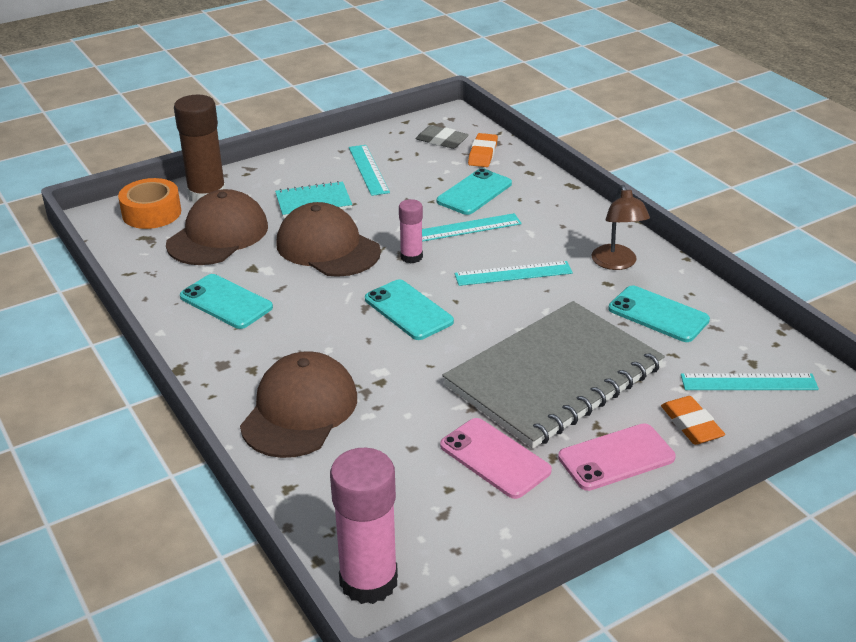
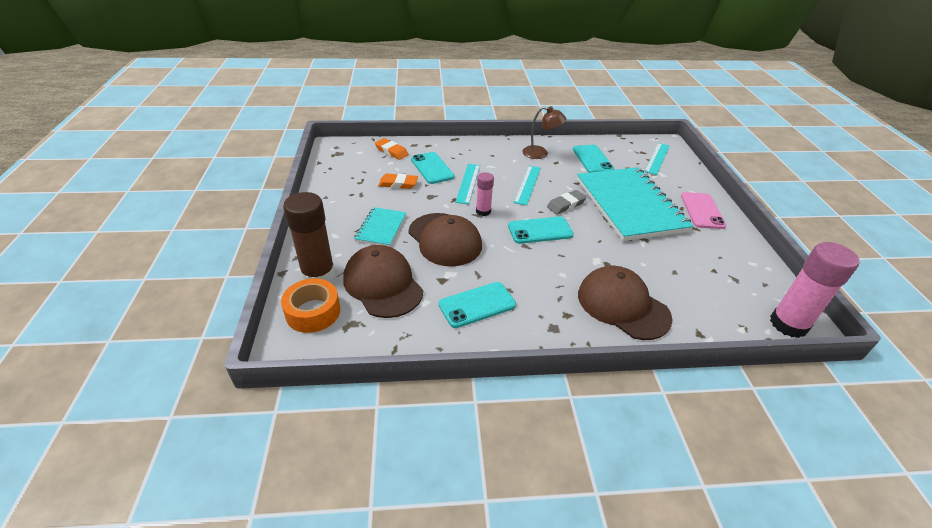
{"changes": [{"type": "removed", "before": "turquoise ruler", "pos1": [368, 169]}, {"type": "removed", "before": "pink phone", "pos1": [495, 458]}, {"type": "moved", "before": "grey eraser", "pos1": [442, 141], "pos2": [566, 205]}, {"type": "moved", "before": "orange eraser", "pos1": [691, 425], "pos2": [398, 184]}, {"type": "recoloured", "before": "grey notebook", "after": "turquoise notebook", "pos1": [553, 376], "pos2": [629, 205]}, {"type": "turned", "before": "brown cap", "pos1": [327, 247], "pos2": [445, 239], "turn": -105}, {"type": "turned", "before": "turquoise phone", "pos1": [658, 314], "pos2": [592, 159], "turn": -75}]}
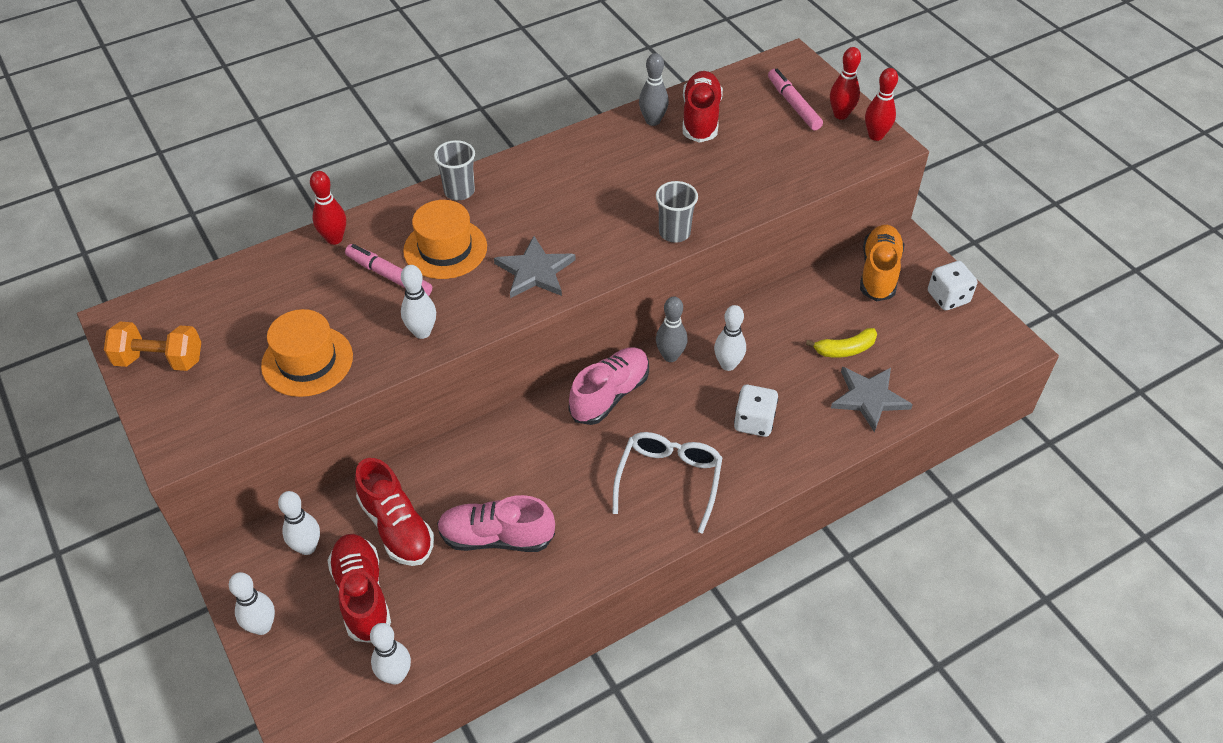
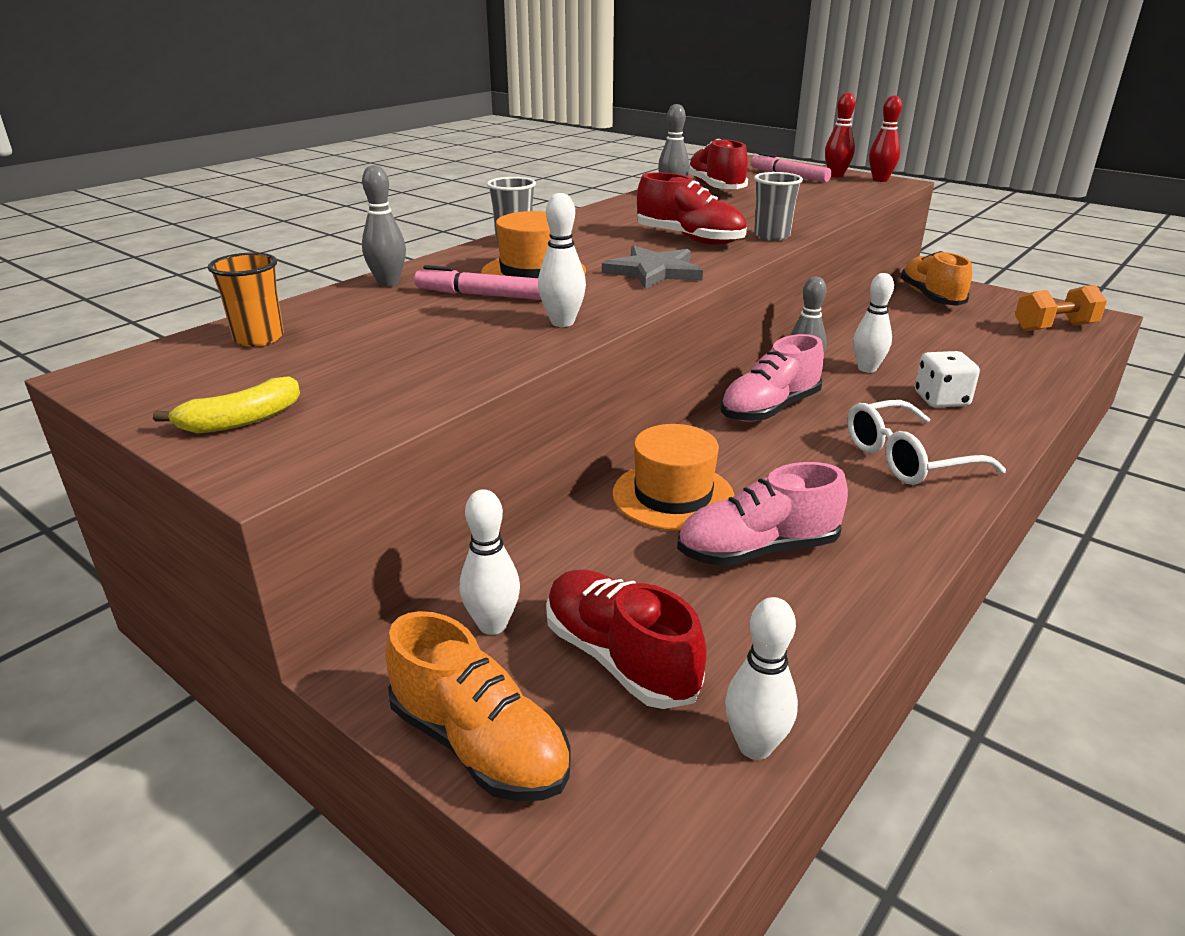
{"changes": [{"type": "removed", "before": "grey star", "pos1": [869, 398]}, {"type": "removed", "before": "white dice", "pos1": [948, 297]}, {"type": "added", "after": "orange cup", "pos2": [259, 338]}, {"type": "moved", "before": "orange dumbbell", "pos1": [160, 360], "pos2": [1054, 327]}, {"type": "moved", "before": "orange hat", "pos1": [307, 361], "pos2": [673, 495]}, {"type": "moved", "before": "red shoe", "pos1": [397, 527], "pos2": [690, 239]}, {"type": "moved", "before": "yellow banana", "pos1": [844, 349], "pos2": [241, 420]}, {"type": "replaced", "before": "white bowling pin", "after": "orange shoe", "pos1": [262, 626], "pos2": [479, 744]}, {"type": "recoloured", "before": "red bowling pin", "after": "grey bowling pin", "pos1": [334, 239], "pos2": [388, 283]}, {"type": "turned", "before": "pink shoe", "pos1": [610, 395], "pos2": [769, 409], "turn": -150}, {"type": "turned", "before": "white glasses", "pos1": [669, 481], "pos2": [908, 458], "turn": -105}]}
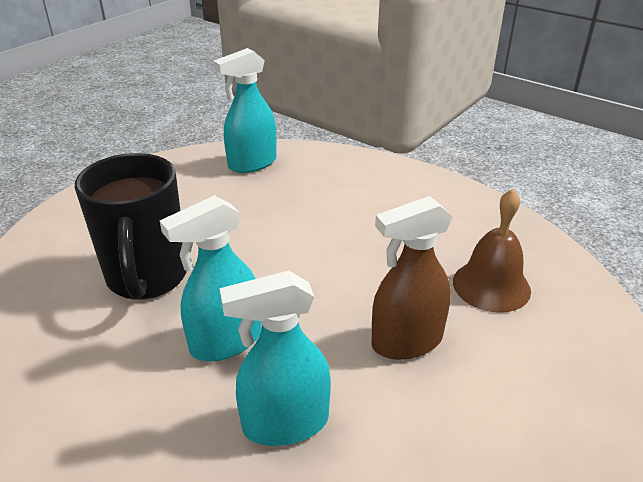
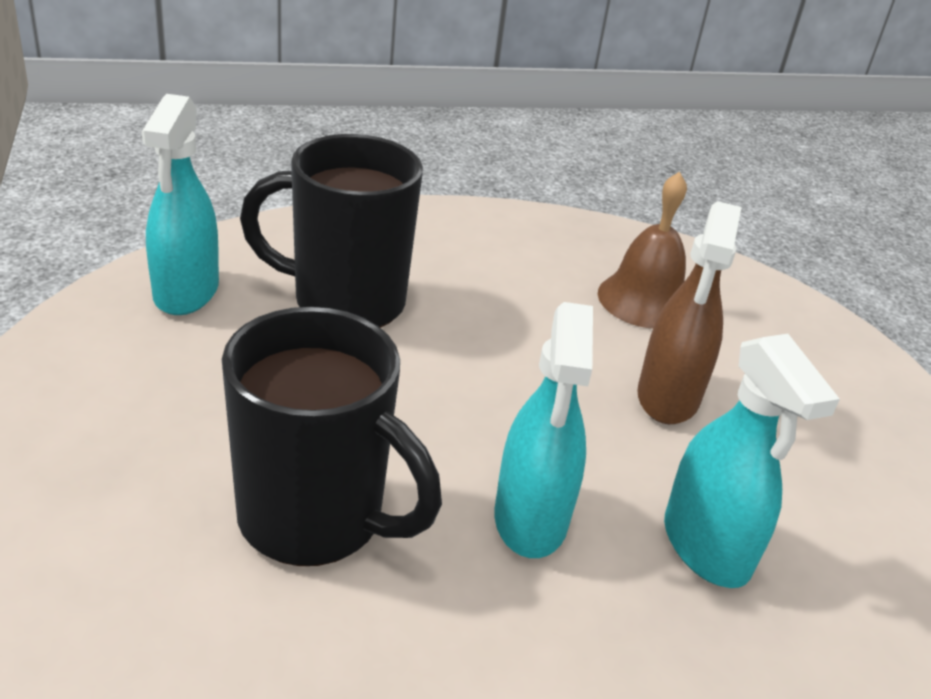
{"changes": [{"type": "added", "after": "black mug", "pos2": [345, 302]}, {"type": "turned", "before": "turquoise spray bottle", "pos1": [285, 423], "pos2": [706, 547], "turn": -45}]}
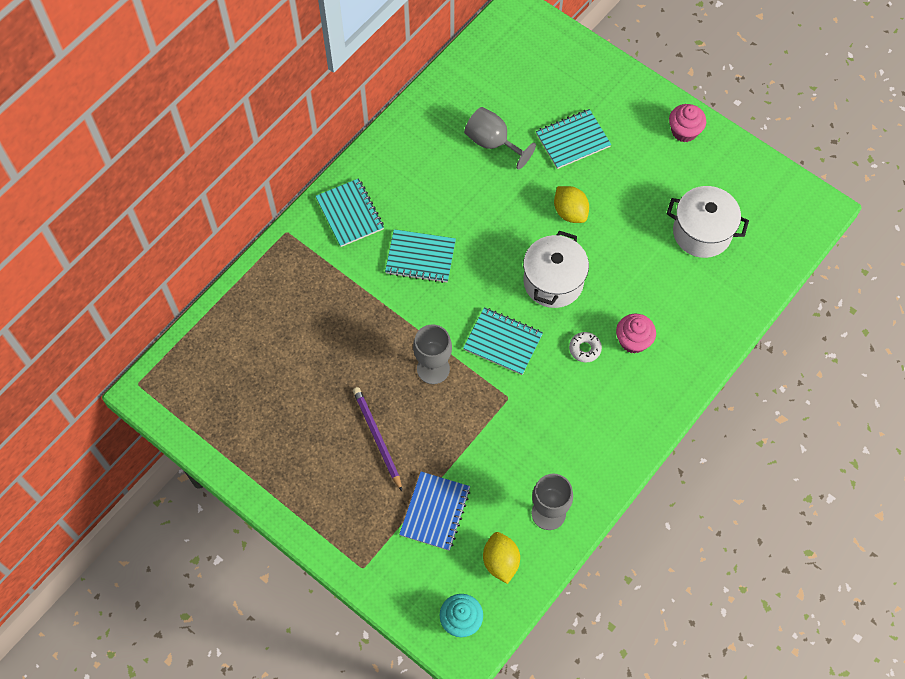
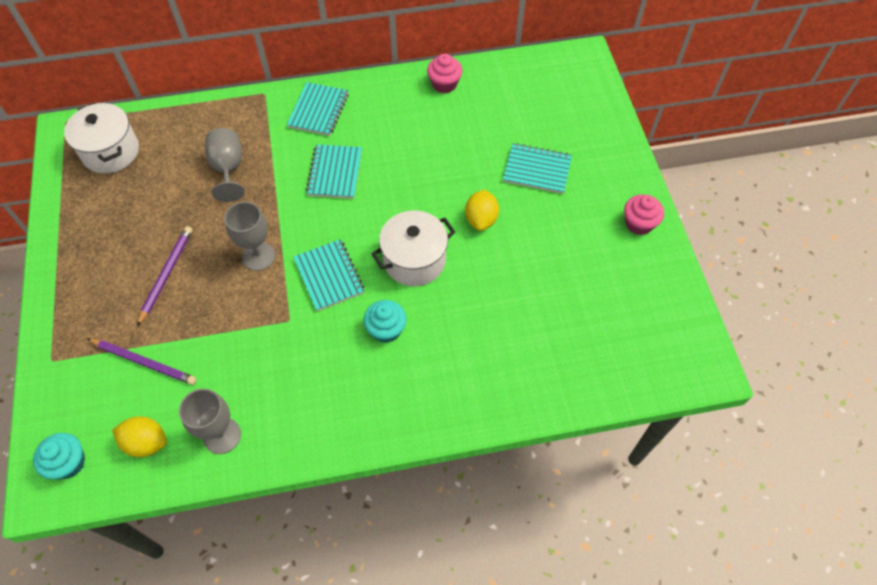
{"changes": [{"type": "moved", "before": "grey goblet", "pos1": [493, 143], "pos2": [228, 169]}, {"type": "moved", "before": "pink cupcake", "pos1": [633, 340], "pos2": [444, 84]}, {"type": "moved", "before": "white pot", "pos1": [702, 232], "pos2": [111, 152]}, {"type": "replaced", "before": "blue notebook", "after": "purple pencil", "pos1": [435, 512], "pos2": [144, 362]}, {"type": "replaced", "before": "white donut", "after": "turquoise cupcake", "pos1": [585, 349], "pos2": [386, 329]}, {"type": "turned", "before": "turquoise notebook", "pos1": [420, 257], "pos2": [335, 173], "turn": 45}, {"type": "turned", "before": "yellow lemon", "pos1": [500, 561], "pos2": [146, 442], "turn": 75}]}
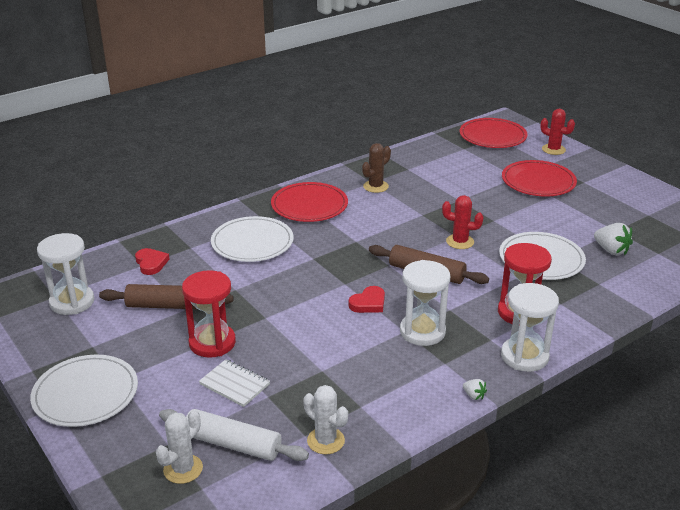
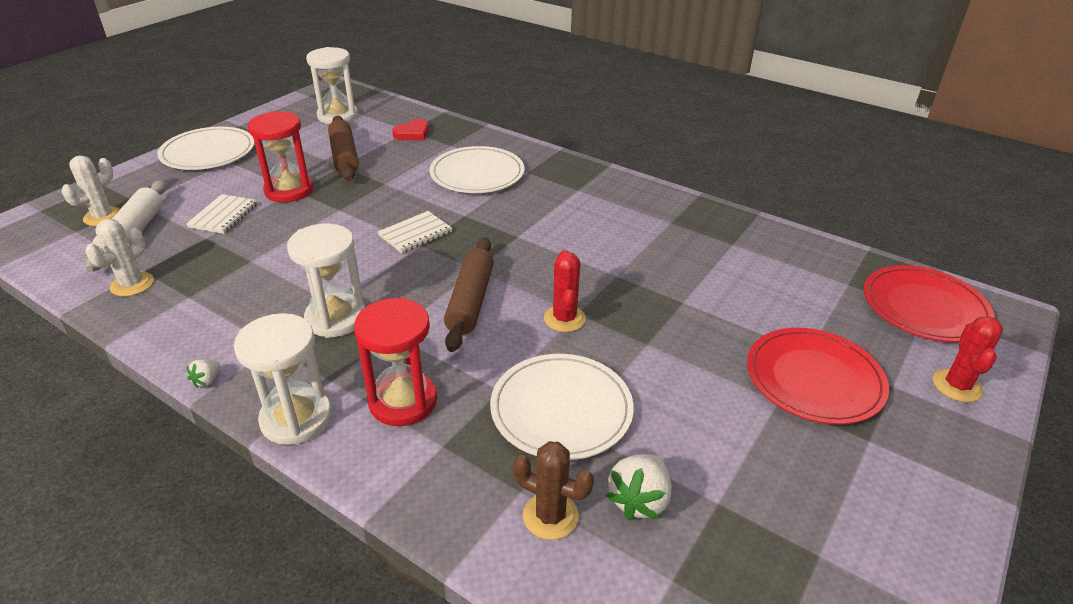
{"changes": [{"type": "removed", "before": "red plate", "pos1": [309, 205]}, {"type": "removed", "before": "red heart", "pos1": [368, 303]}, {"type": "added", "after": "white notebook", "pos2": [415, 234]}, {"type": "moved", "before": "brown cactus", "pos1": [375, 186], "pos2": [550, 516]}, {"type": "turned", "before": "white cactus", "pos1": [183, 469], "pos2": [103, 217], "turn": -75}]}
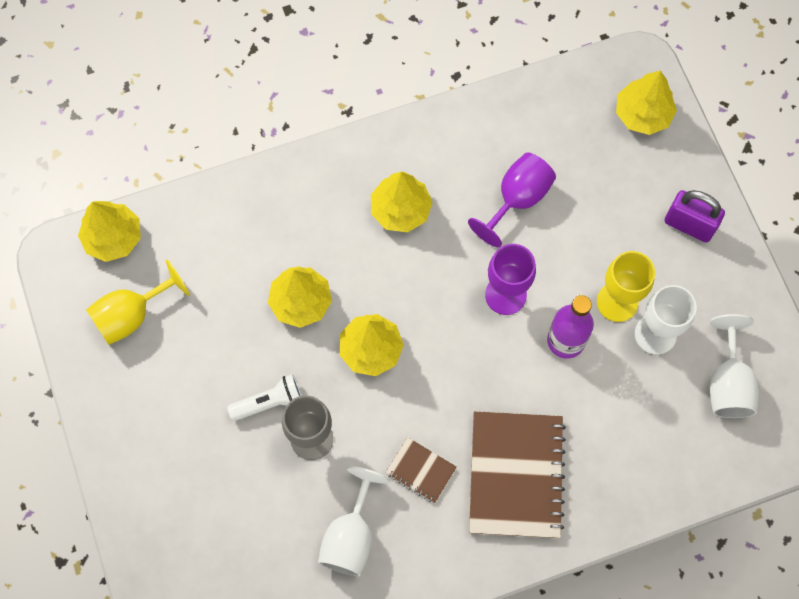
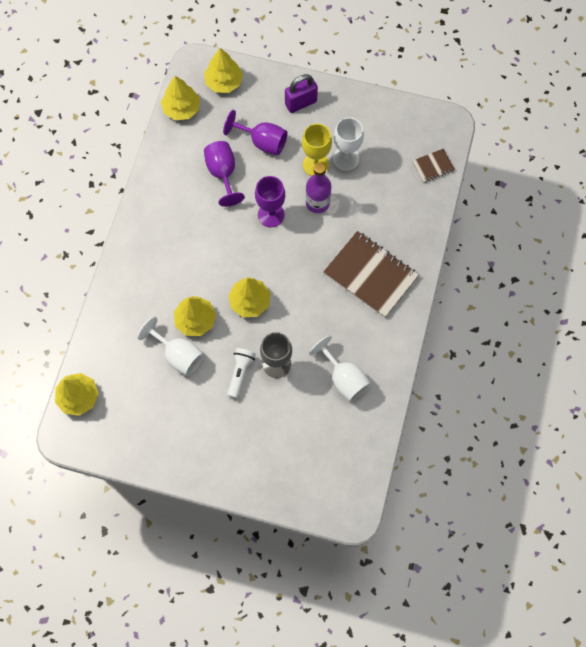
{"changes": [{"type": "removed", "before": "yellow goblet", "pos1": [132, 315]}, {"type": "added", "after": "purple goblet", "pos2": [262, 142]}, {"type": "moved", "before": "yellow tree", "pos1": [400, 209], "pos2": [181, 108]}, {"type": "moved", "before": "brown notebook", "pos1": [421, 470], "pos2": [433, 166]}, {"type": "moved", "before": "white goblet", "pos1": [728, 383], "pos2": [178, 355]}]}
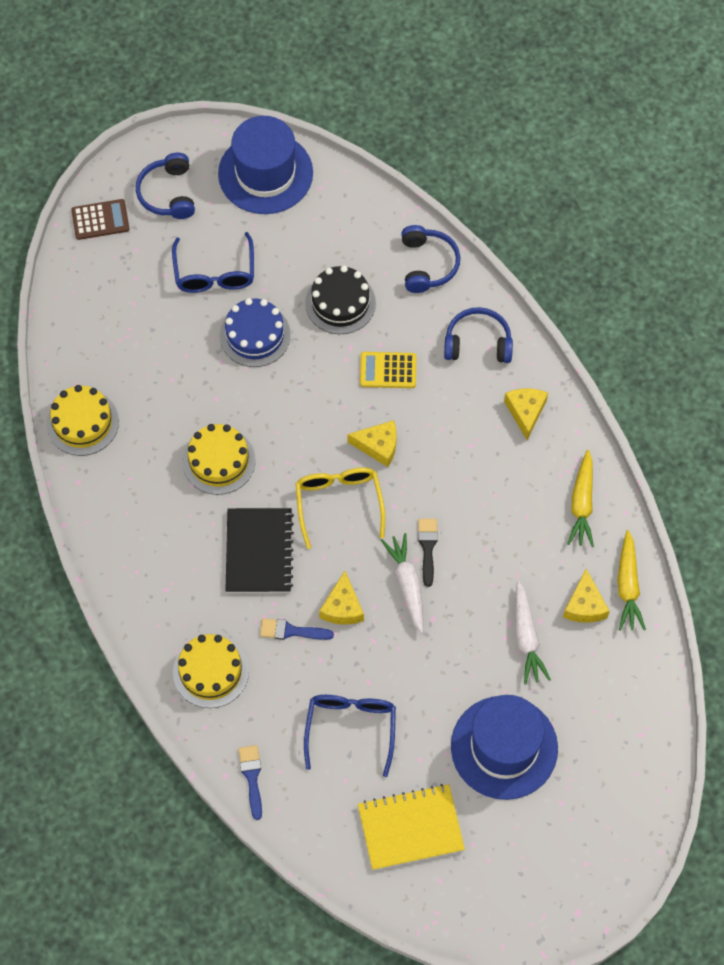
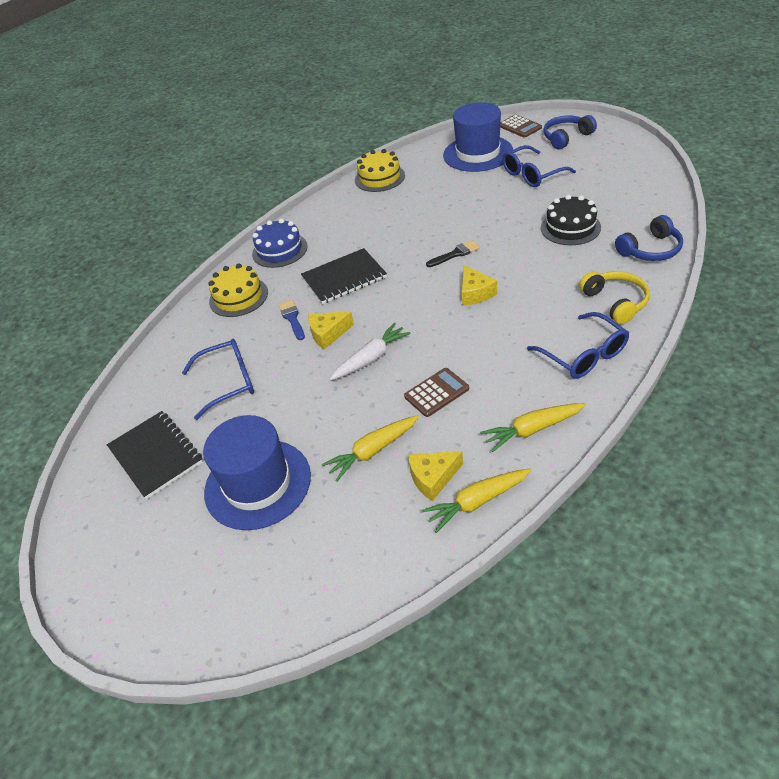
{"changes": [{"type": "removed", "before": "yellow cake", "pos1": [219, 461]}, {"type": "removed", "before": "blue brush", "pos1": [252, 777]}, {"type": "removed", "before": "yellow glasses", "pos1": [339, 503]}, {"type": "removed", "before": "yellow calculator", "pos1": [388, 370]}, {"type": "added", "after": "brown calculator", "pos2": [436, 393]}, {"type": "moved", "before": "blue hat", "pos1": [265, 173], "pos2": [478, 153]}, {"type": "moved", "before": "blue cake", "pos1": [255, 335], "pos2": [279, 250]}, {"type": "moved", "before": "black brush", "pos1": [427, 547], "pos2": [455, 254]}, {"type": "replaced", "before": "yellow cheese", "after": "blue glasses", "pos1": [525, 412], "pos2": [584, 355]}, {"type": "recoloured", "before": "yellow notebook", "after": "black notebook", "pos1": [410, 828], "pos2": [156, 455]}, {"type": "recoloured", "before": "blue headphones", "after": "yellow headphones", "pos1": [478, 343], "pos2": [615, 302]}, {"type": "recoloured", "before": "white carrot", "after": "yellow carrot", "pos1": [526, 638], "pos2": [372, 451]}]}
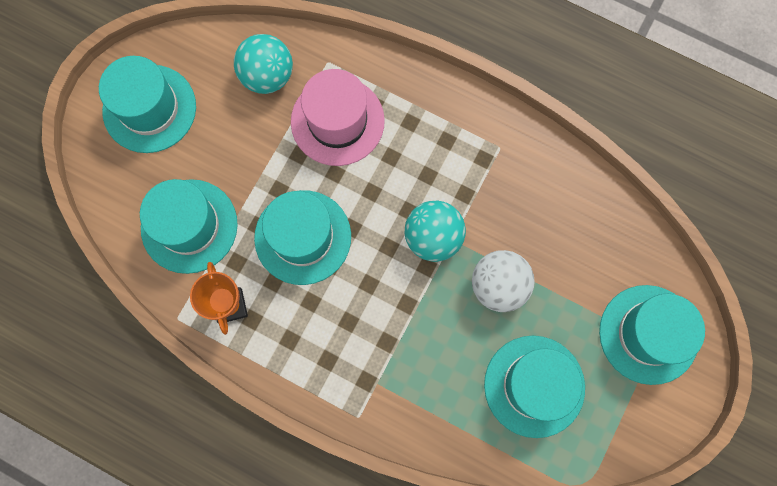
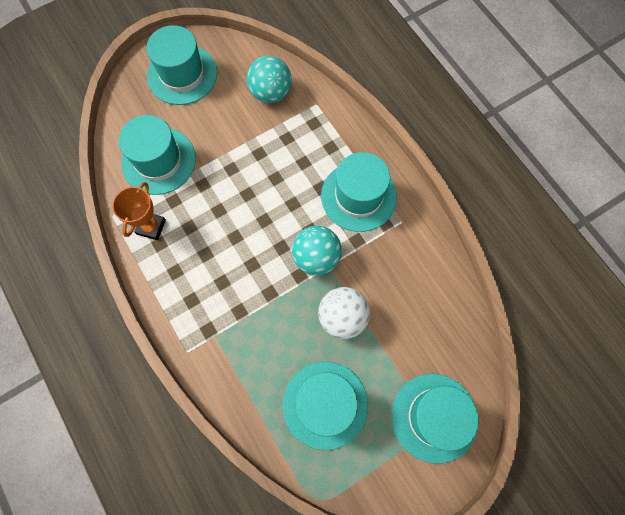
{"changes": [{"type": "removed", "before": "pink hat", "pos1": [337, 121]}, {"type": "moved", "before": "turquoise hat", "pos1": [303, 237], "pos2": [358, 196]}]}
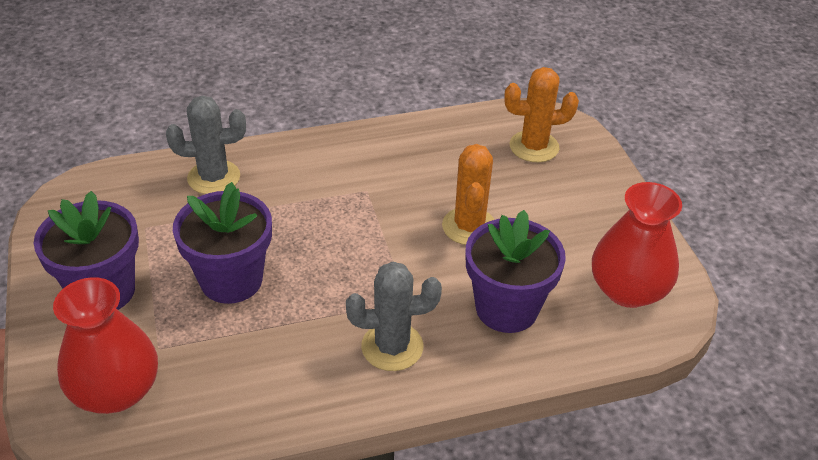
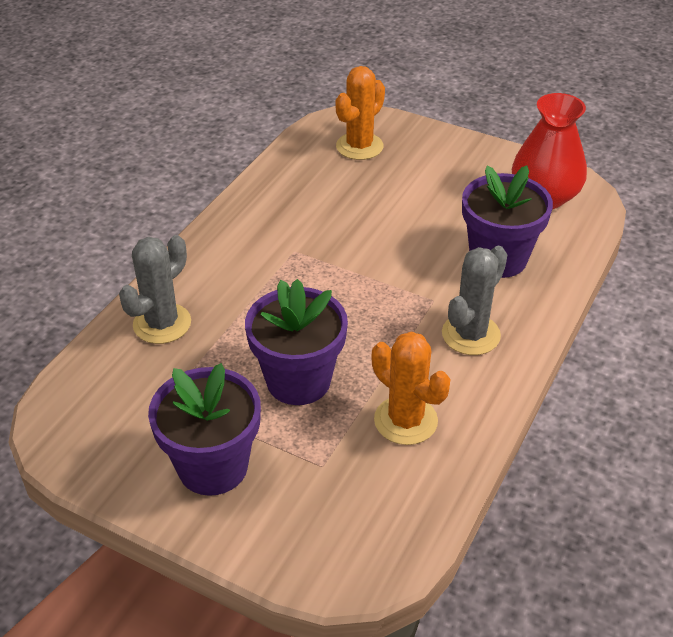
{"changes": [{"type": "removed", "before": "red vase", "pos1": [116, 391]}, {"type": "moved", "before": "orange cactus", "pos1": [469, 226], "pos2": [405, 420]}]}
